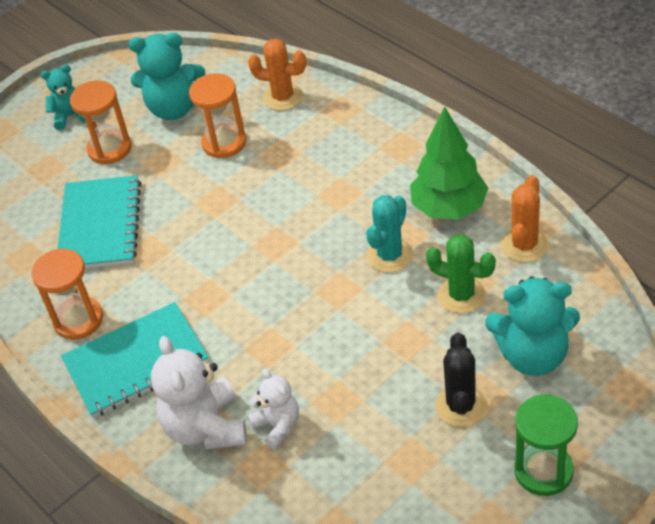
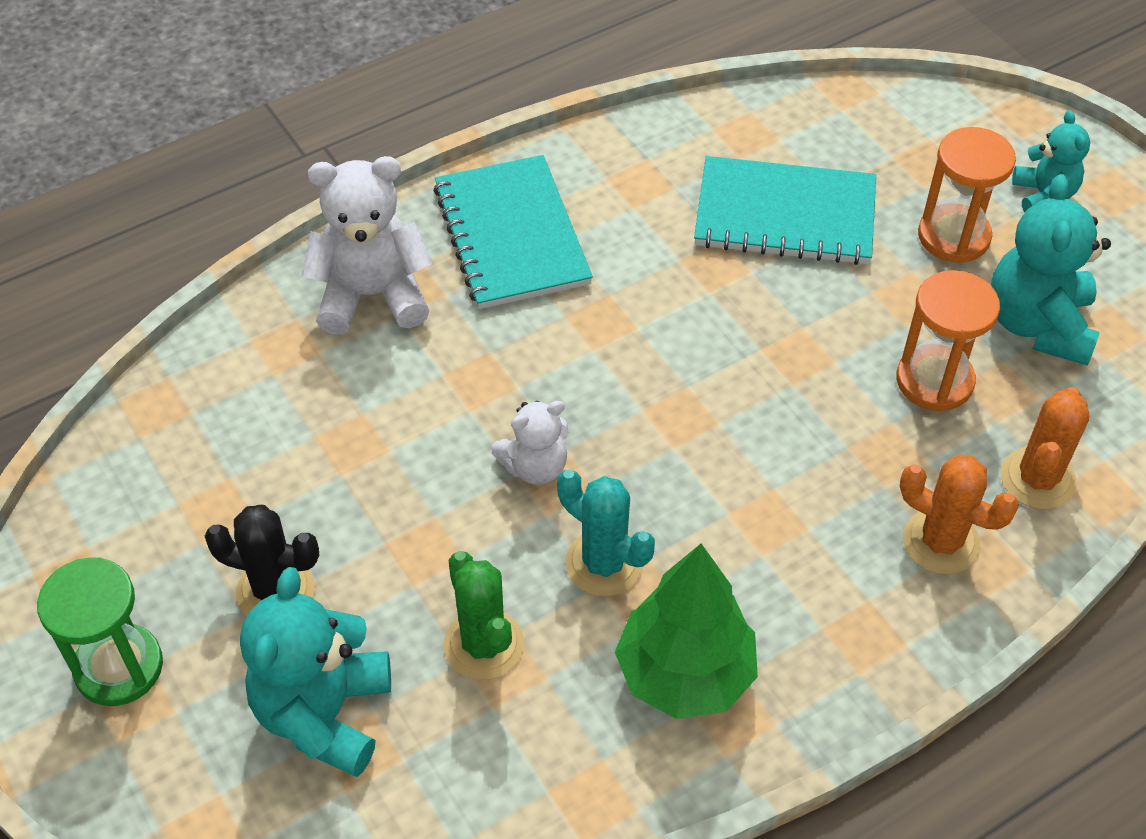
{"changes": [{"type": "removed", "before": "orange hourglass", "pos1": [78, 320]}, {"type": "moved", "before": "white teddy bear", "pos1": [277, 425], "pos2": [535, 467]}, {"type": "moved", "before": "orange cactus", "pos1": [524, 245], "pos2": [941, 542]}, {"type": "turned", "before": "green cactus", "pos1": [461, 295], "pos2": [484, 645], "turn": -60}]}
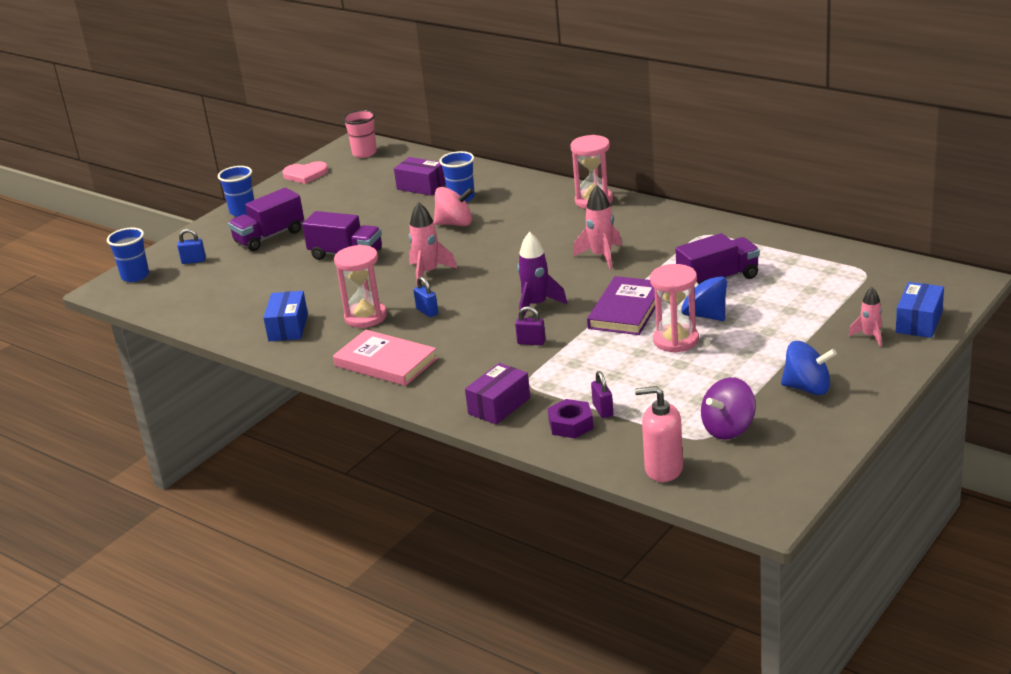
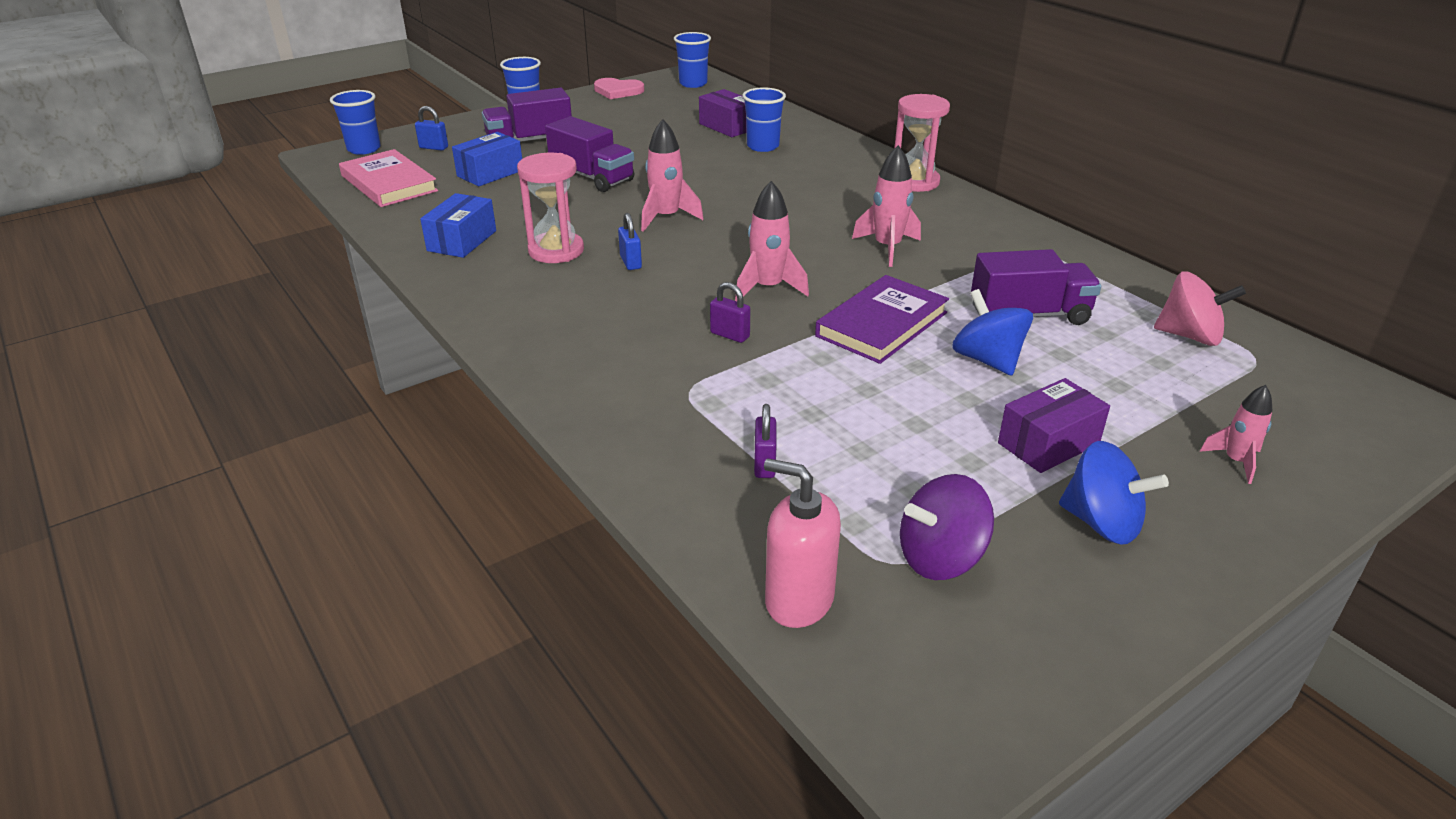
{"changes": [{"type": "removed", "before": "purple nut", "pos1": [571, 425]}, {"type": "removed", "before": "pink hourglass", "pos1": [676, 340]}, {"type": "moved", "before": "pink book", "pos1": [385, 362], "pos2": [389, 183]}, {"type": "moved", "before": "pink spinning top", "pos1": [455, 224], "pos2": [1189, 336]}, {"type": "moved", "before": "purple box", "pos1": [499, 406], "pos2": [1048, 443]}, {"type": "moved", "before": "blue box", "pos1": [919, 322], "pos2": [490, 173]}, {"type": "recoloured", "before": "pink cup", "after": "blue cup", "pos1": [364, 153], "pos2": [693, 83]}, {"type": "recoloured", "before": "purple rocket", "after": "pink rocket", "pos1": [536, 305], "pos2": [768, 288]}]}
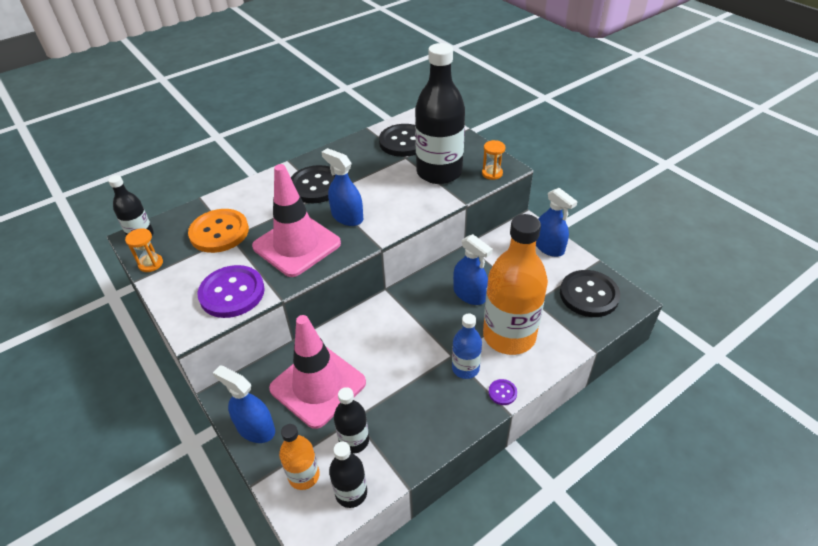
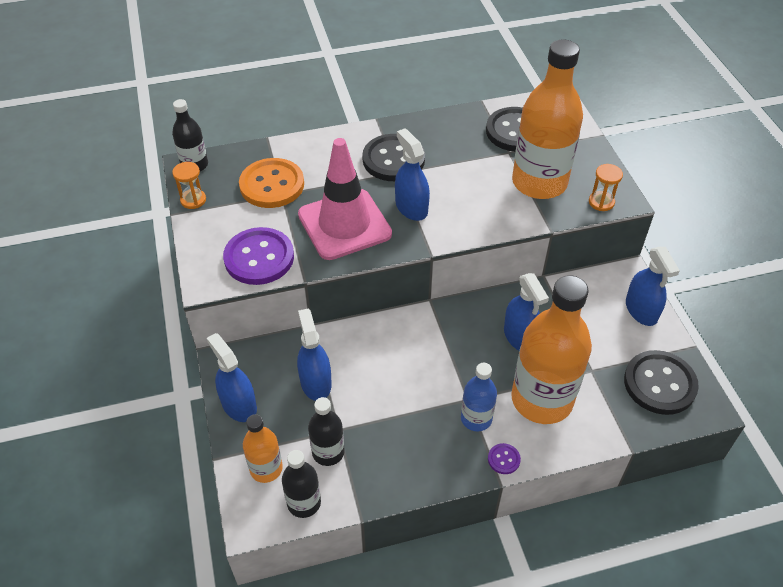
{"changes": [{"type": "replaced", "before": "pink traffic cone", "after": "blue spray bottle", "pos1": [318, 385], "pos2": [315, 382]}, {"type": "recoloured", "before": "black bottle", "after": "orange bottle", "pos1": [439, 172], "pos2": [539, 183]}]}
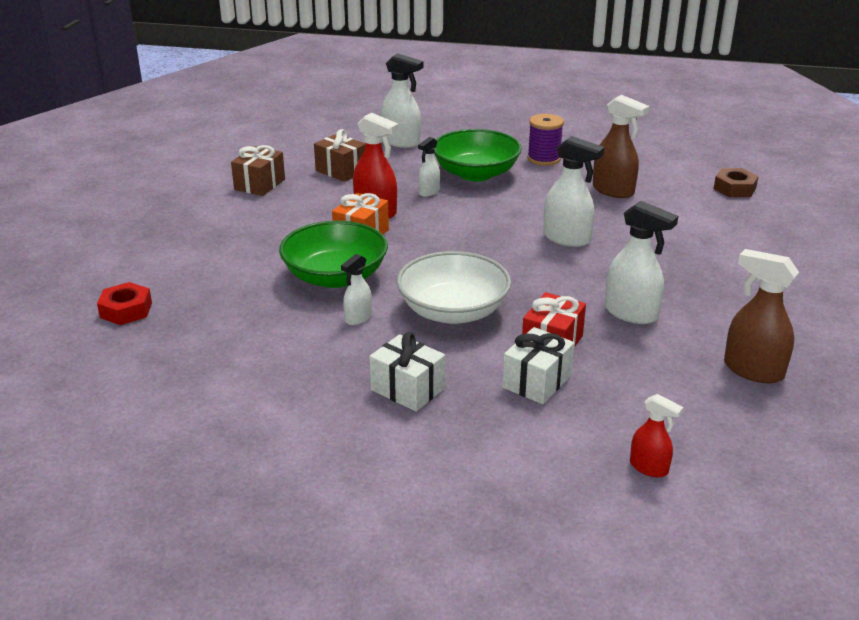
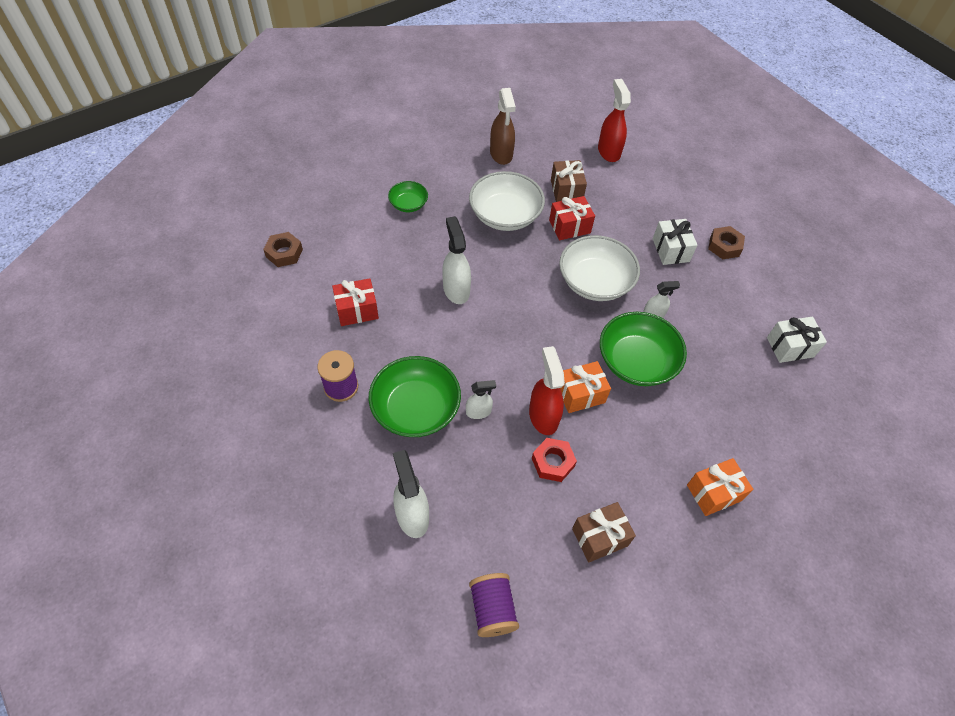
{"changes": [{"type": "added", "after": "green bowl", "pos2": [408, 204]}, {"type": "added", "after": "purple spool", "pos2": [492, 609]}, {"type": "added", "after": "orange gift", "pos2": [714, 493]}, {"type": "added", "after": "brown nut", "pos2": [724, 246]}, {"type": "moved", "before": "red nut", "pos1": [126, 310], "pos2": [553, 462]}, {"type": "moved", "before": "brown gift", "pos1": [341, 171], "pos2": [566, 190]}, {"type": "moved", "before": "white gift", "pos1": [537, 382], "pos2": [790, 347]}, {"type": "replaced", "before": "brown spray bottle", "after": "red gift", "pos1": [613, 191], "pos2": [357, 310]}, {"type": "replaced", "before": "white spray bottle", "after": "white bowl", "pos1": [631, 313], "pos2": [505, 215]}, {"type": "resized", "before": "red spray bottle", "pos1": [649, 468], "pos2": [608, 151], "scale": 1.7}]}
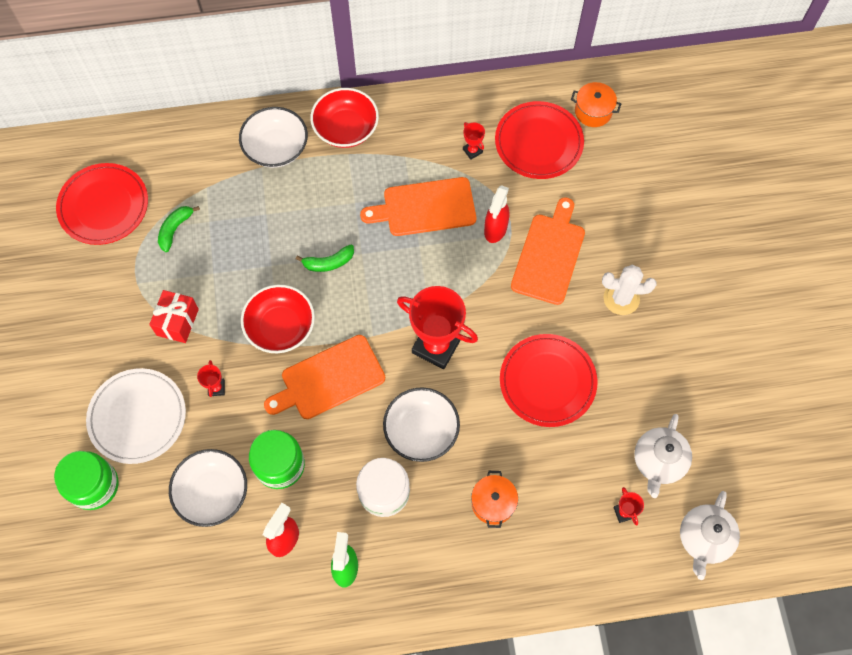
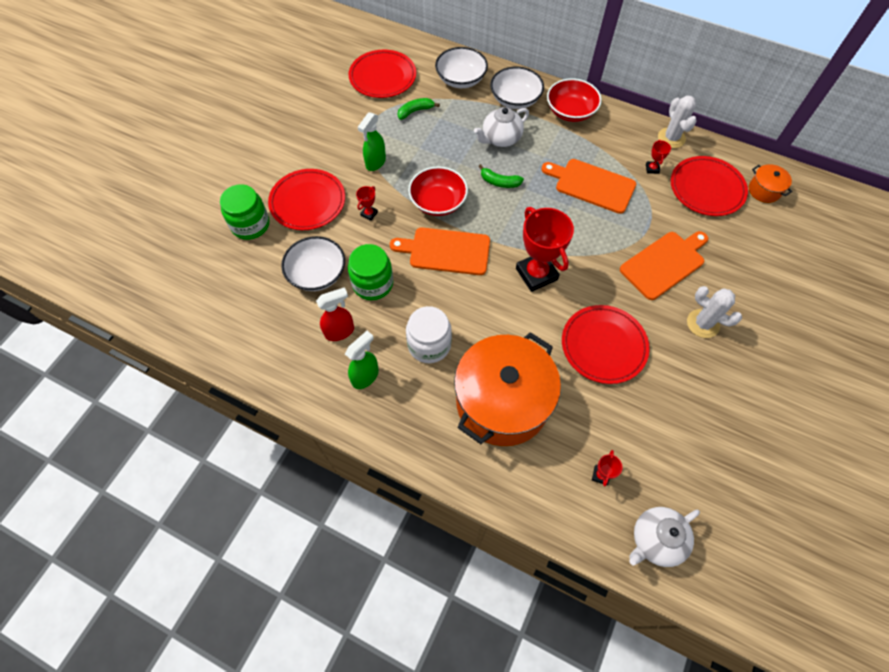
{"changes": [{"type": "removed", "before": "red spray bottle", "pos1": [495, 230]}, {"type": "added", "after": "white cactus", "pos2": [671, 138]}, {"type": "moved", "before": "white bowl", "pos1": [421, 431], "pos2": [461, 79]}, {"type": "moved", "before": "white teapot", "pos1": [658, 462], "pos2": [500, 139]}, {"type": "replaced", "before": "red gift", "after": "green spray bottle", "pos1": [177, 322], "pos2": [375, 163]}, {"type": "recoloured", "before": "white plate", "after": "red plate", "pos1": [137, 417], "pos2": [308, 202]}, {"type": "resized", "before": "orange pot", "pos1": [493, 503], "pos2": [502, 402], "scale": 2.4}]}
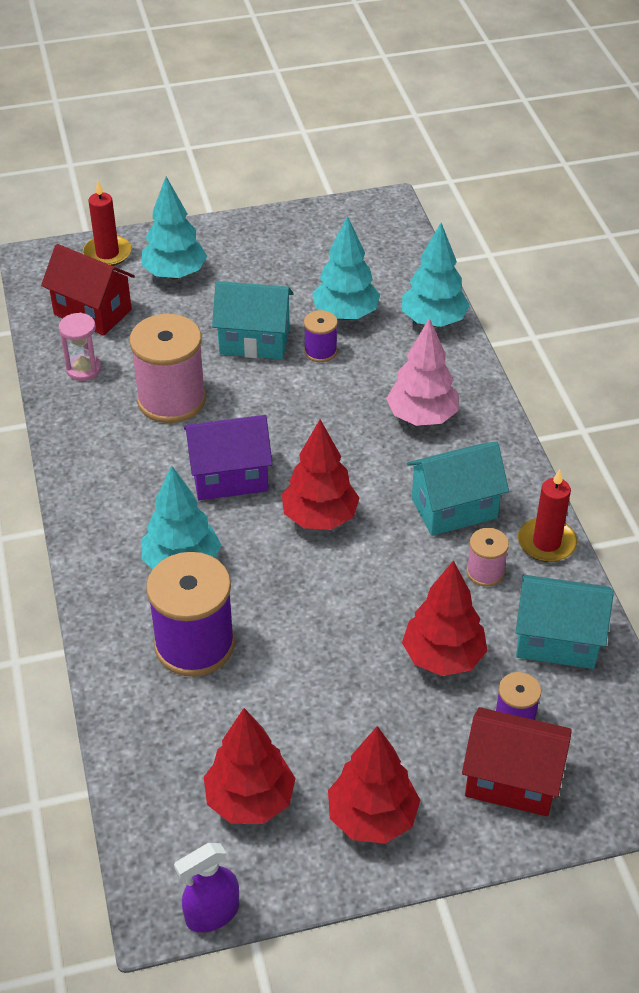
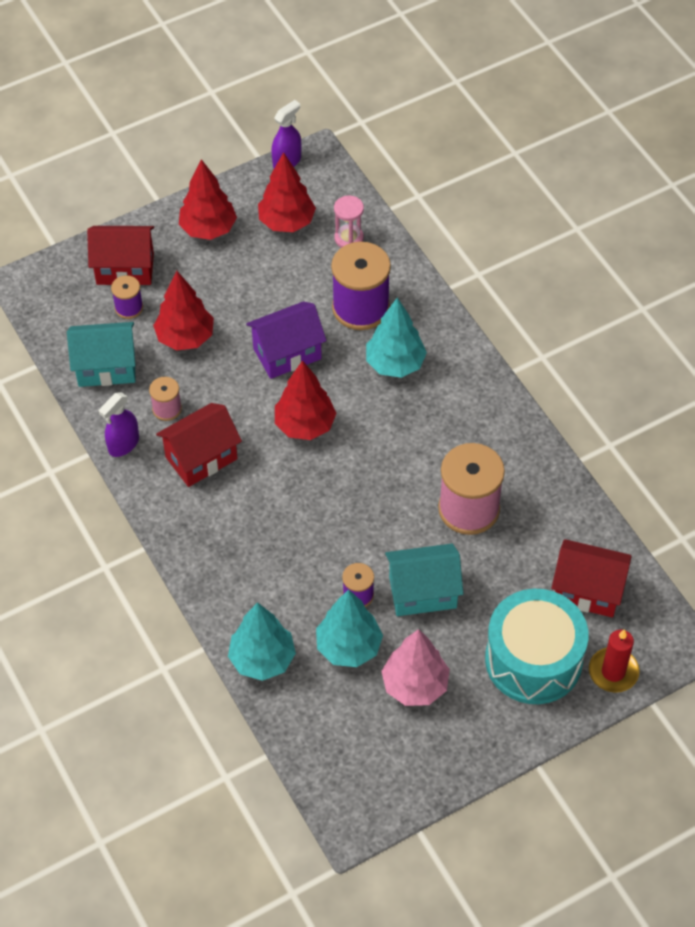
{"changes": [{"type": "moved", "before": "pink hourglass", "pos1": [84, 369], "pos2": [349, 238]}, {"type": "moved", "before": "purple house", "pos1": [229, 477], "pos2": [287, 353]}, {"type": "moved", "before": "pink tree", "pos1": [422, 417], "pos2": [415, 685]}, {"type": "replaced", "before": "turquoise tree", "after": "turquoise drum", "pos1": [175, 274], "pos2": [533, 660]}, {"type": "replaced", "before": "red candle", "after": "purple spray bottle", "pos1": [546, 543], "pos2": [123, 444]}, {"type": "recoloured", "before": "turquoise house", "after": "red house", "pos1": [454, 508], "pos2": [201, 458]}]}
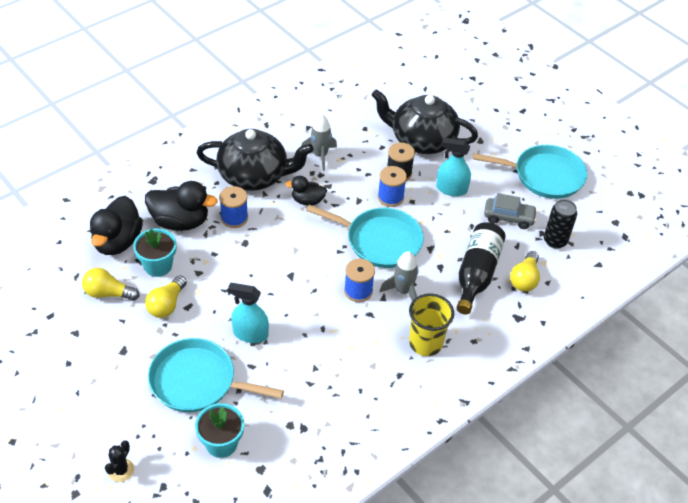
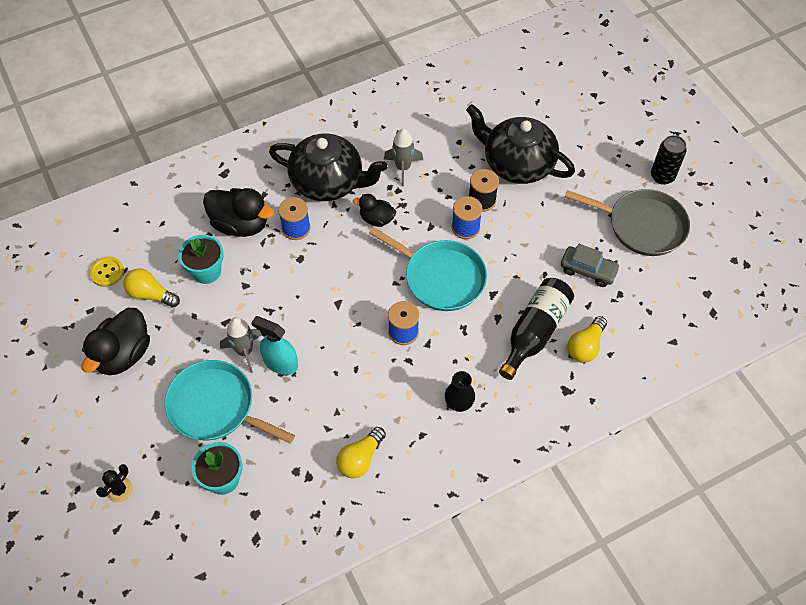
{"changes": [{"type": "removed", "before": "turquoise spray bottle", "pos1": [451, 189]}, {"type": "added", "after": "yellow button", "pos2": [107, 272]}, {"type": "moved", "before": "black duck", "pos1": [117, 242], "pos2": [123, 354]}, {"type": "moved", "before": "yellow light bulb", "pos1": [167, 304], "pos2": [360, 459]}, {"type": "moved", "before": "grey rocket", "pos1": [403, 291], "pos2": [245, 351]}, {"type": "moved", "before": "black can", "pos1": [555, 241], "pos2": [662, 176]}, {"type": "replaced", "before": "yellow cup", "after": "black vase", "pos1": [425, 343], "pos2": [458, 404]}, {"type": "recoloured", "before": "turquoise pan", "after": "grey pan", "pos1": [544, 176], "pos2": [642, 225]}]}
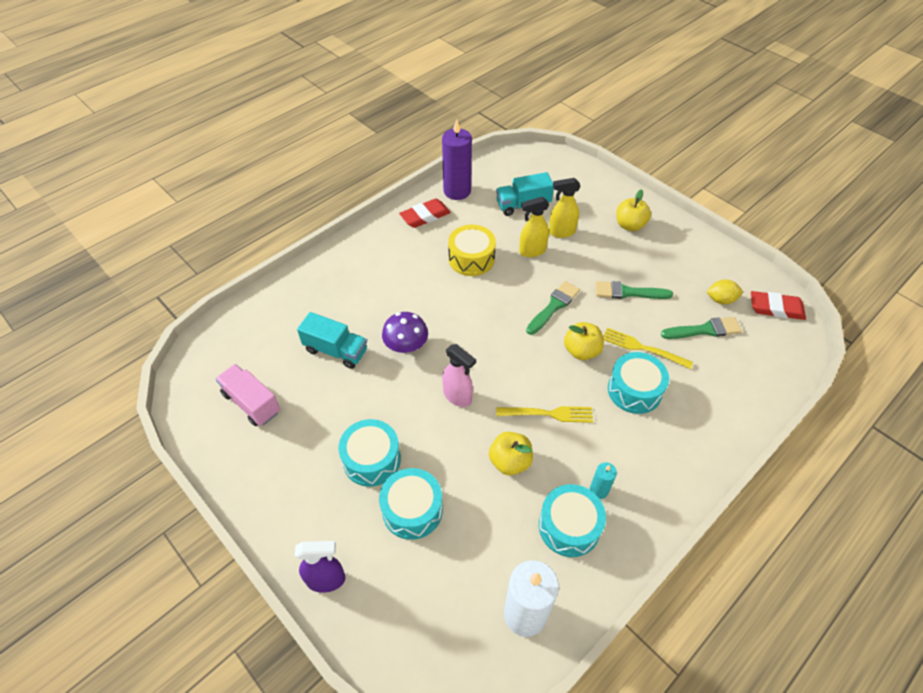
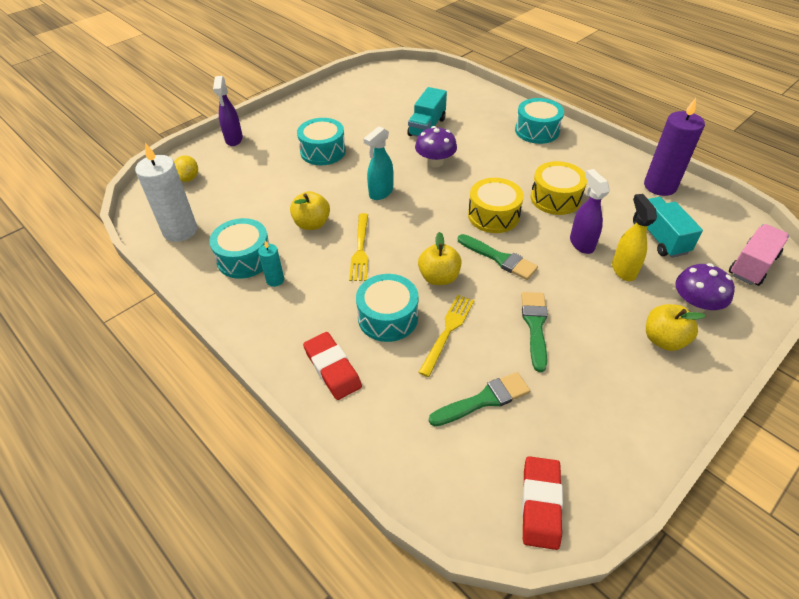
{"changes": [{"type": "added", "after": "yellow drum", "pos2": [493, 215]}, {"type": "added", "after": "purple mushroom", "pos2": [695, 305]}, {"type": "moved", "before": "pink truck", "pos1": [252, 403], "pos2": [752, 265]}, {"type": "moved", "before": "turquoise drum", "pos1": [412, 510], "pos2": [537, 131]}, {"type": "moved", "before": "red eraser", "pos1": [425, 216], "pos2": [332, 368]}, {"type": "moved", "before": "yellow lemon", "pos1": [720, 300], "pos2": [188, 178]}, {"type": "recoloured", "before": "pink spray bottle", "after": "turquoise spray bottle", "pos1": [458, 396], "pos2": [380, 193]}, {"type": "recoloured", "before": "yellow spray bottle", "after": "purple spray bottle", "pos1": [532, 251], "pos2": [581, 243]}, {"type": "turned", "before": "green brush", "pos1": [704, 330], "pos2": [484, 400], "turn": -105}]}
